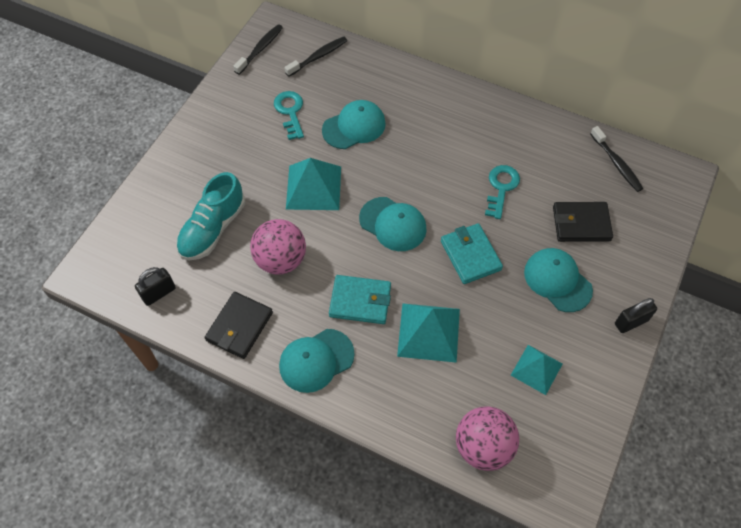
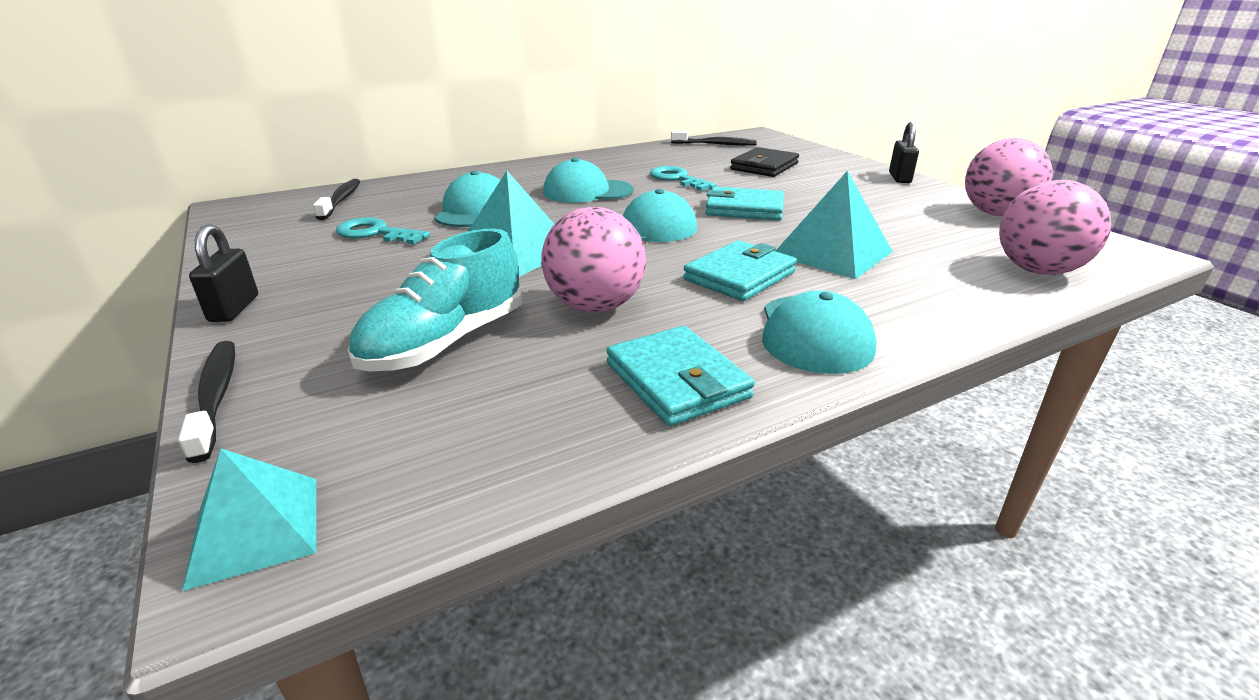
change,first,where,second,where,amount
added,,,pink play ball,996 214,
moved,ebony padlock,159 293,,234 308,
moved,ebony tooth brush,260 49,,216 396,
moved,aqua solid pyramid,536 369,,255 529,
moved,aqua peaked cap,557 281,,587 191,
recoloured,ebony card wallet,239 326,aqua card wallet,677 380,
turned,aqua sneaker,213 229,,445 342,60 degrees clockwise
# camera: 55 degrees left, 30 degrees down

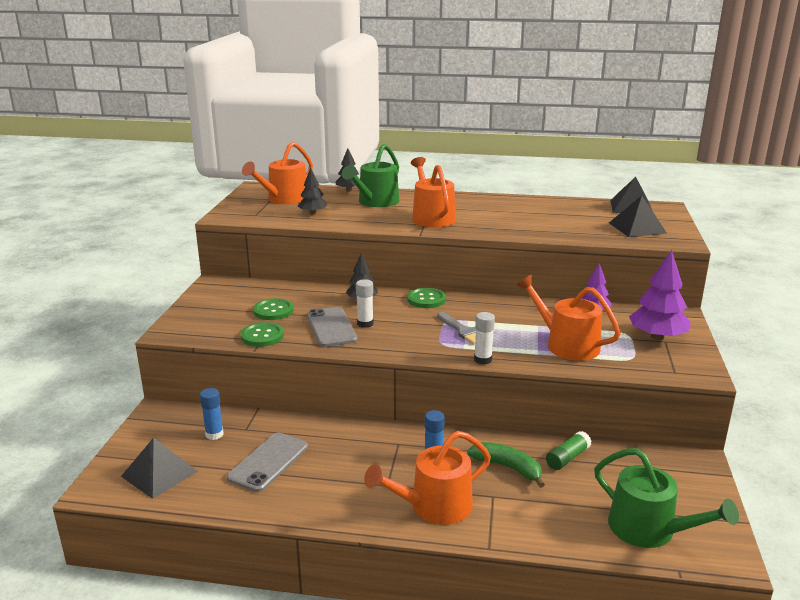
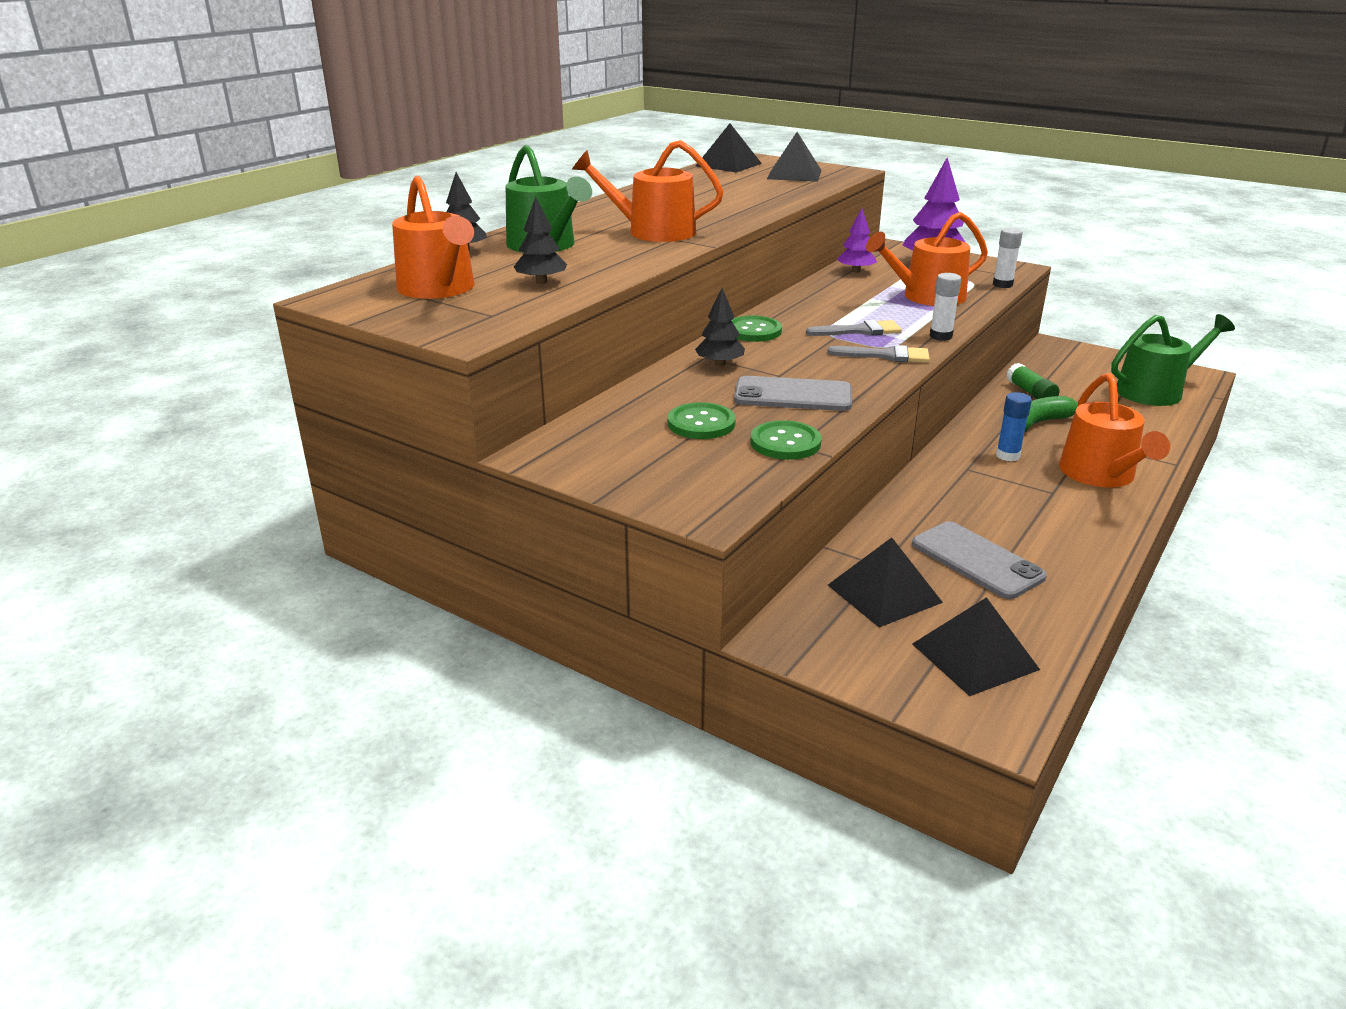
change,first,where,second,where,amount
added,,,grey brush,886 356,
moved,snow-white glue,365 324,,1002 285,
replaced,cobalt glue,214 434,ebony solid pyramid,884 593,
# camera: 65 degrees left, 5 degrees up

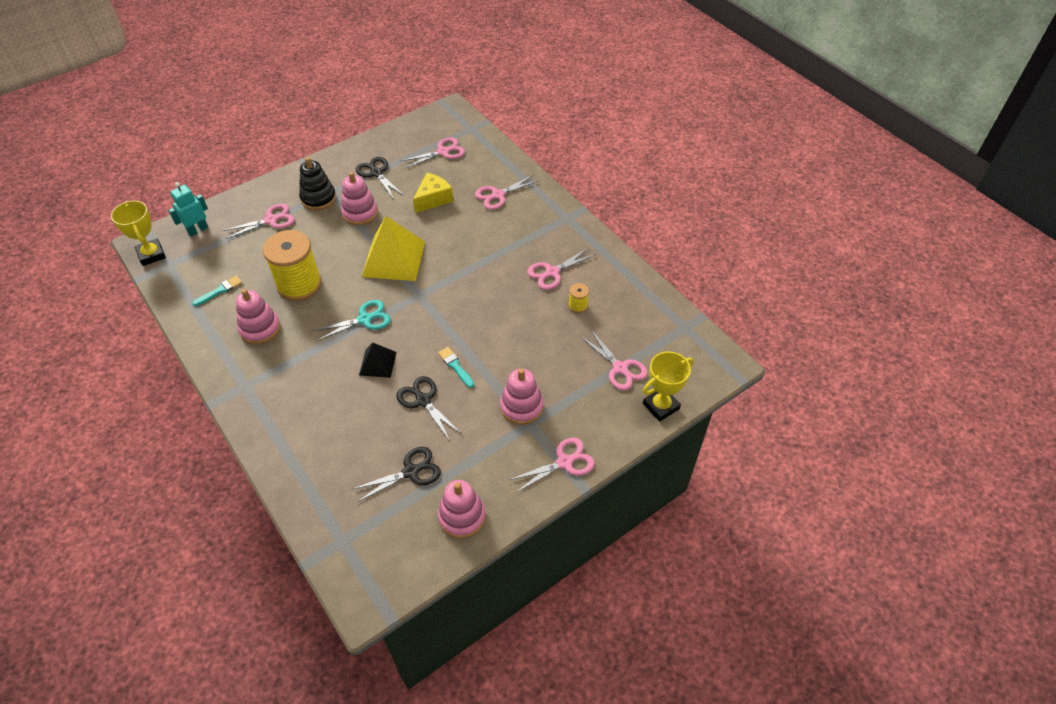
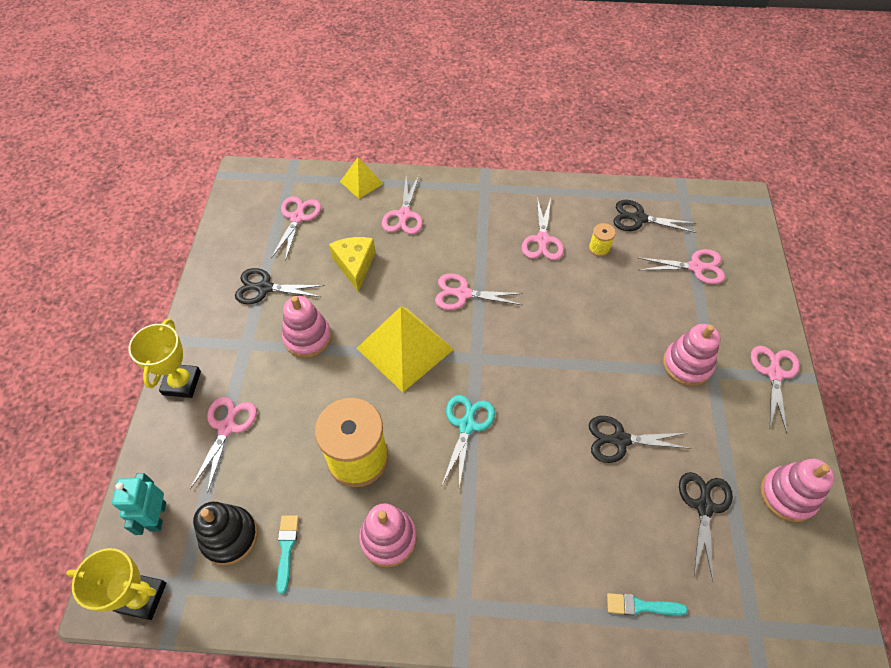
change,first,where,second,where,amount
removed,ebony solid pyramid,377 363,,,
added,,,bright yellow solid pyramid,361 182,
added,,,pink pair of scissors,462 294,
added,,,ebony pair of scissors,638 218,
moved,ebony stacking toy,318 198,,229 536,
moved,aqua brush,455 366,,641 606,
moved,bright yellow award cup,661 406,,182 383,
# camera: 50 degrees left, 5 degrees up

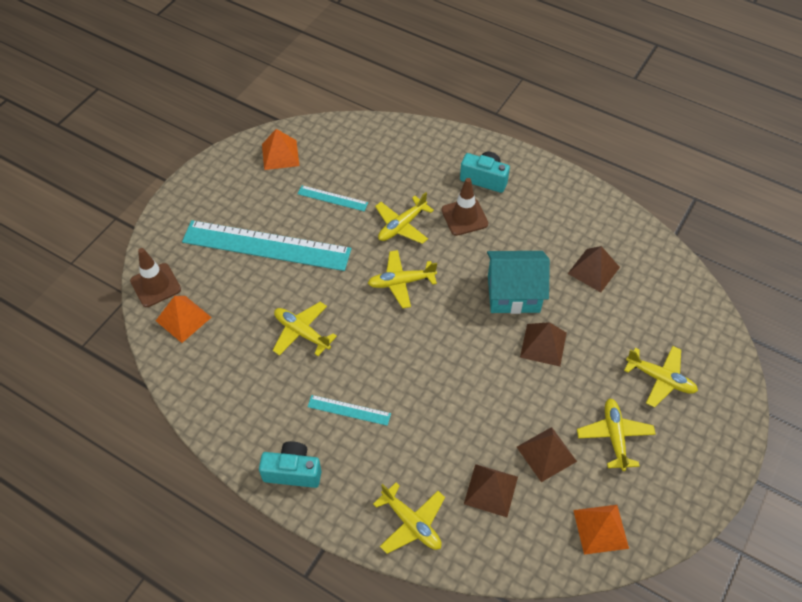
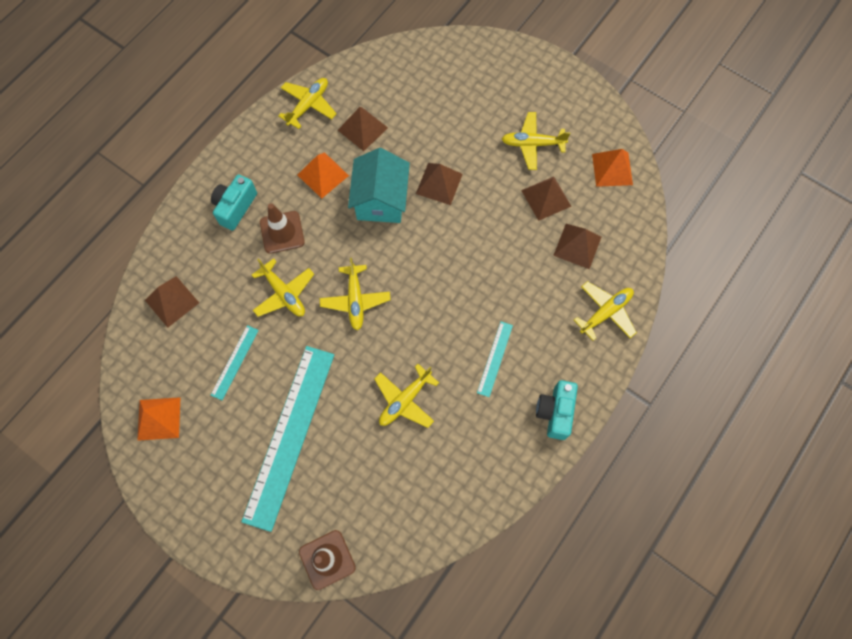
change,first,where,second,where,amount
added,,,brown solid pyramid,172 301,
moved,orange solid pyramid,183 319,,323 175,
moved,bright yellow aeroplane,660 379,,308 105,
# camera: 85 degrees left, 15 degrees up

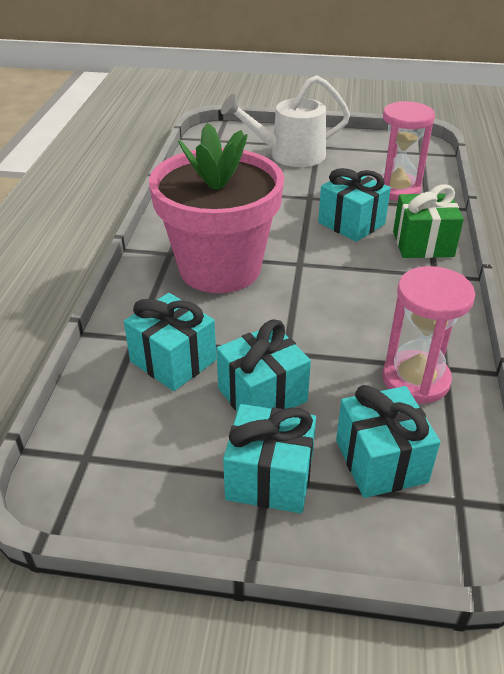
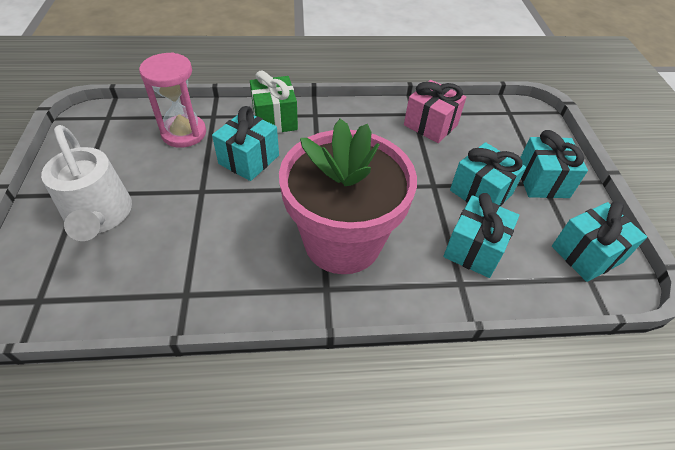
change,first,where,second,where,amount
moved,aqua gift,381 461,,586 254,
replaced,pink sand timer,415 379,pink gift,430 125,
# camera: 105 degrees left, 10 degrees up

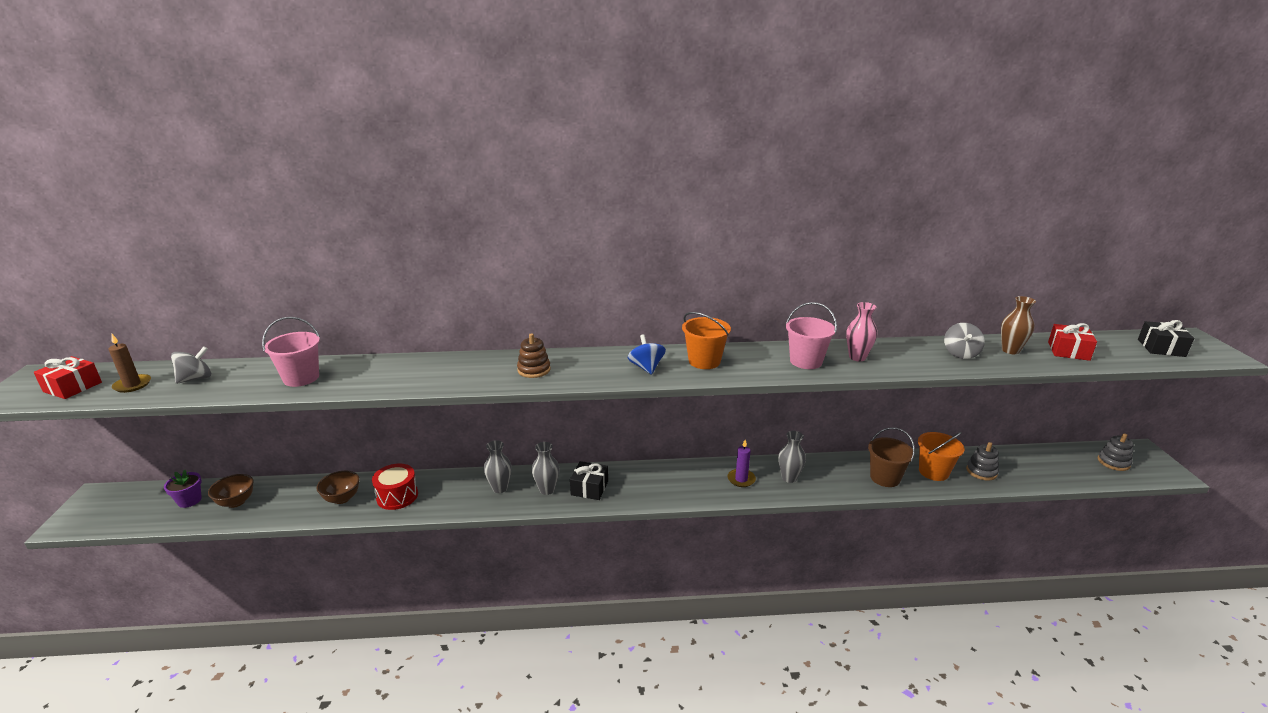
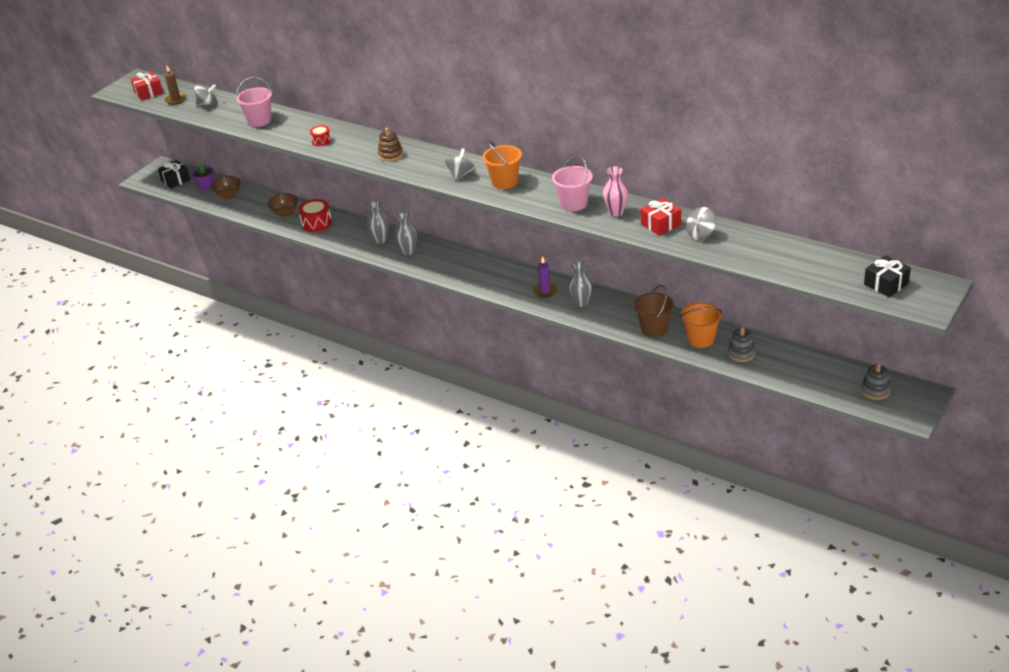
change,first,where,second,where,amount
removed,brown tall vase,1010 350,,,
added,,,scarlet drum,321 141,
moved,ebony gift,589 488,,175 180,
moved,scarlet gift,1068 351,,660 224,
recoloured,cobalt whirligig,646 367,grey whirligig,460 175,
# camera: 40 degrees right, 10 degrees up

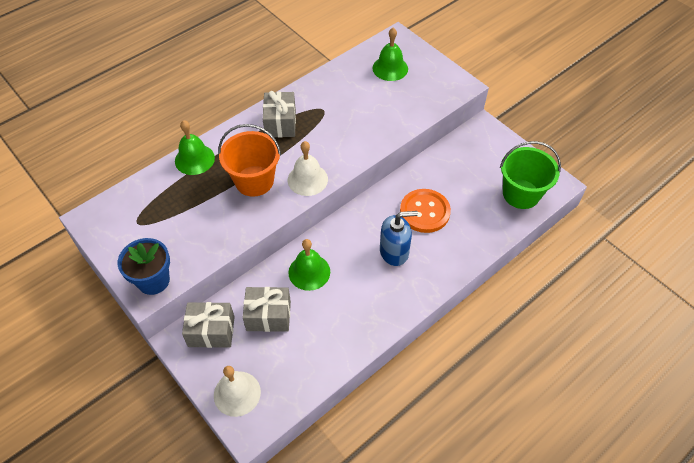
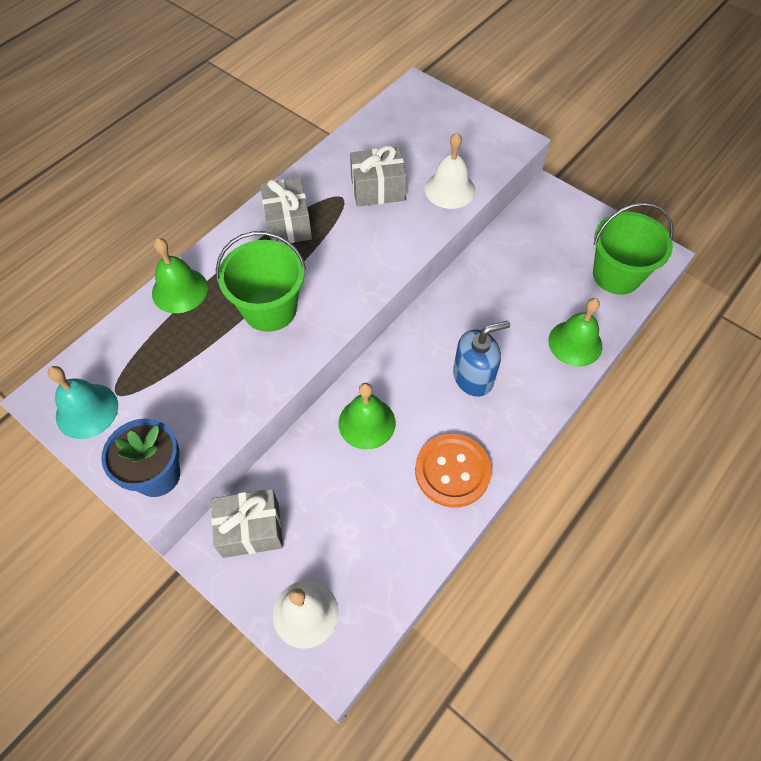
change,first,where,second,where,amount
added,,,aqua hand bell,87 410,
moved,grey gift,268 316,,378 189,
moved,snow-white hand bell,307 179,,450 189,
moved,emerald hand bell,390 68,,575 343,
moved,orange sewing button,424 212,,452 471,
recoloured,orange sand bucket,254 181,emerald sand bucket,270 309,
# camera: 10 degrees left, 5 degrees up

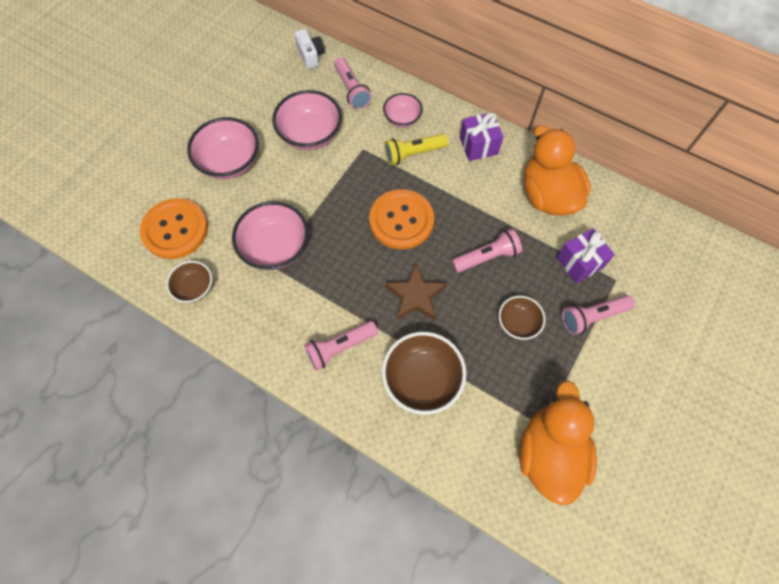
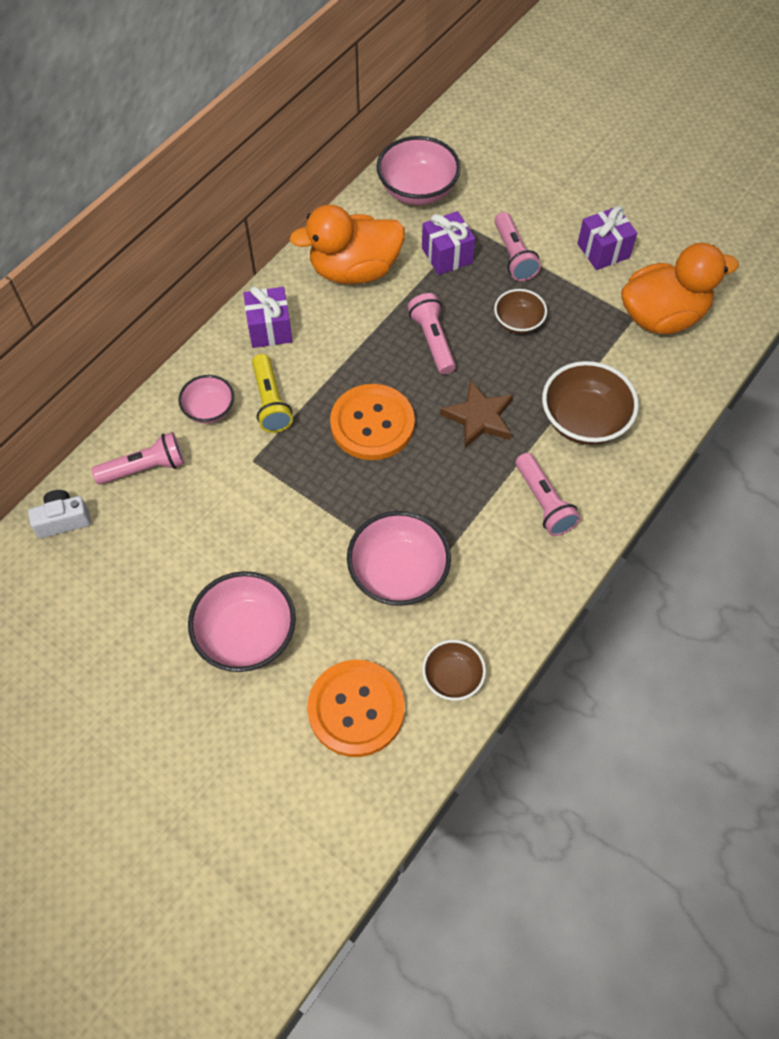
change,first,where,second,where,amount
added,,,royal purple gift,603 251,
moved,pink deep dish,310 134,,417 190,
turned,orange toy duck,549 453,,662 316,150 degrees clockwise
# camera: 85 degrees left, 5 degrees down

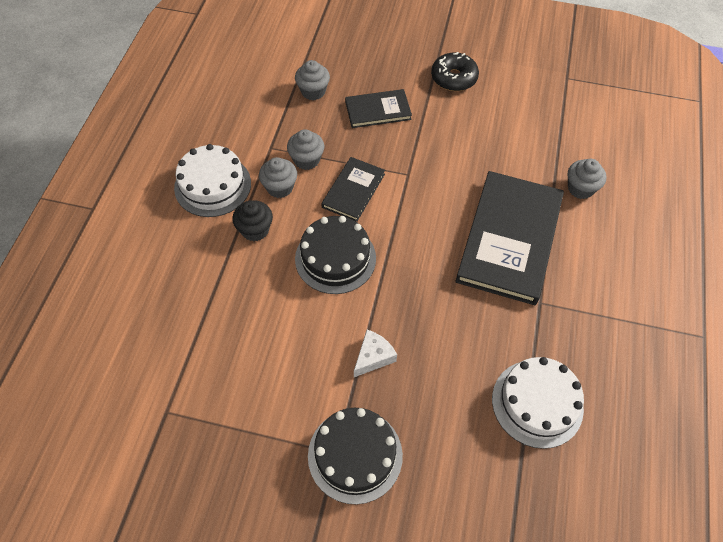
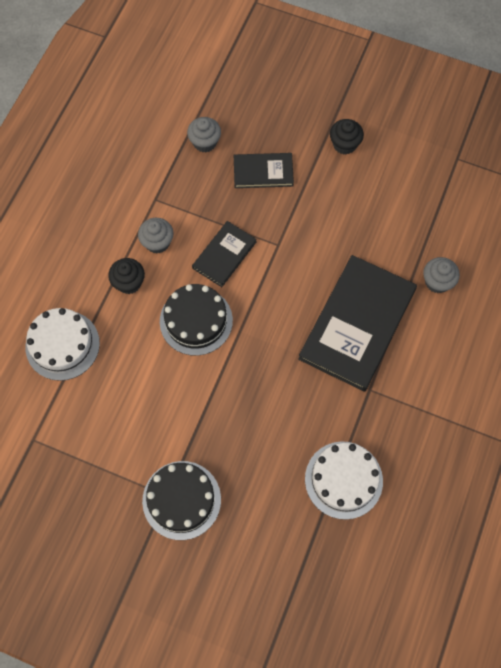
change,first,where,second,where,amount
removed,grey fairy cake,306 160,,,
removed,snow-white cheese,373 357,,,
moved,snow-white gateau,212 185,,62 345,
replaced,ebony doughnut,454 78,ebony fairy cake,344 144,
# camera: 10 degrees right, 10 degrees up

